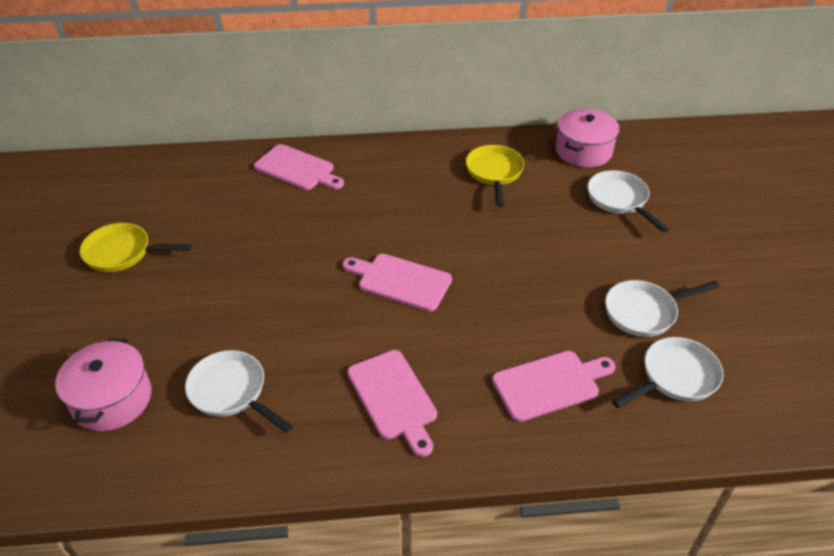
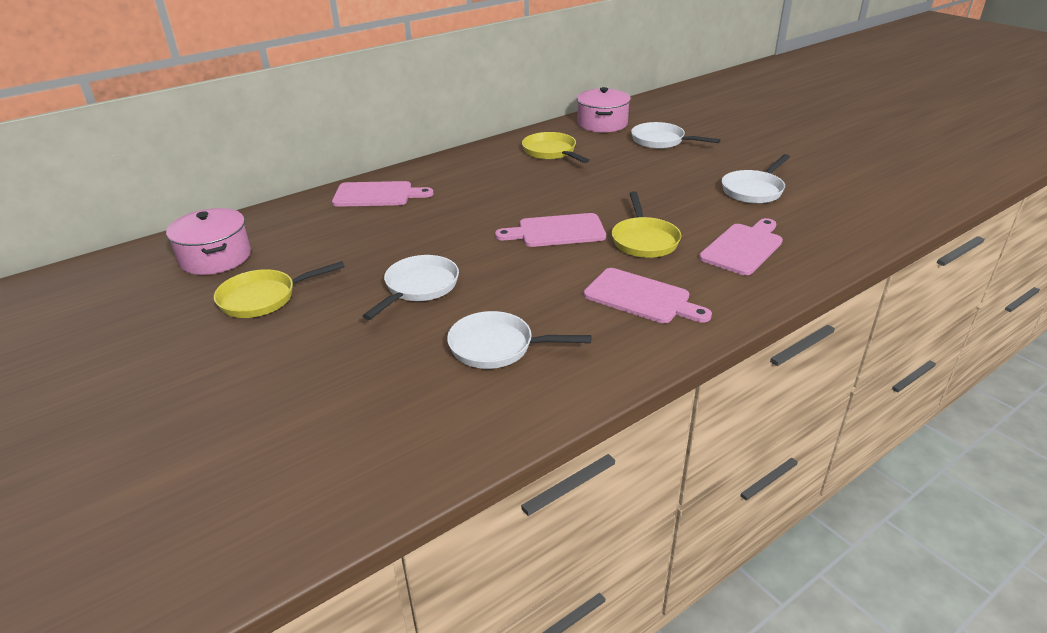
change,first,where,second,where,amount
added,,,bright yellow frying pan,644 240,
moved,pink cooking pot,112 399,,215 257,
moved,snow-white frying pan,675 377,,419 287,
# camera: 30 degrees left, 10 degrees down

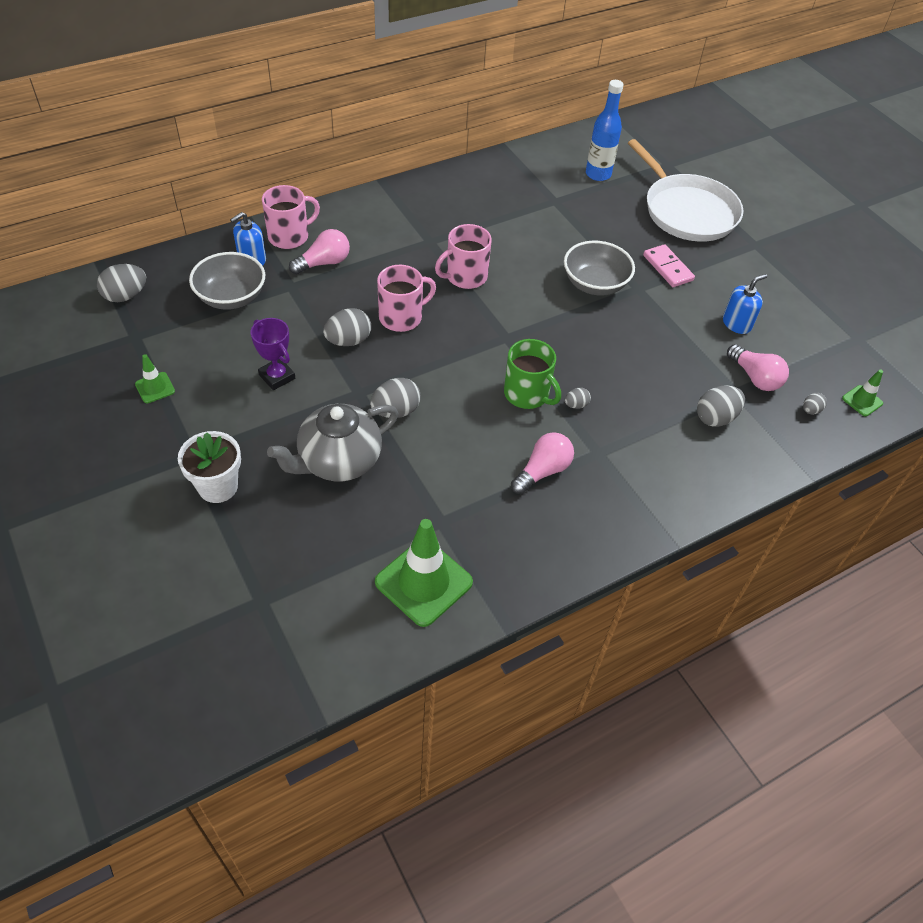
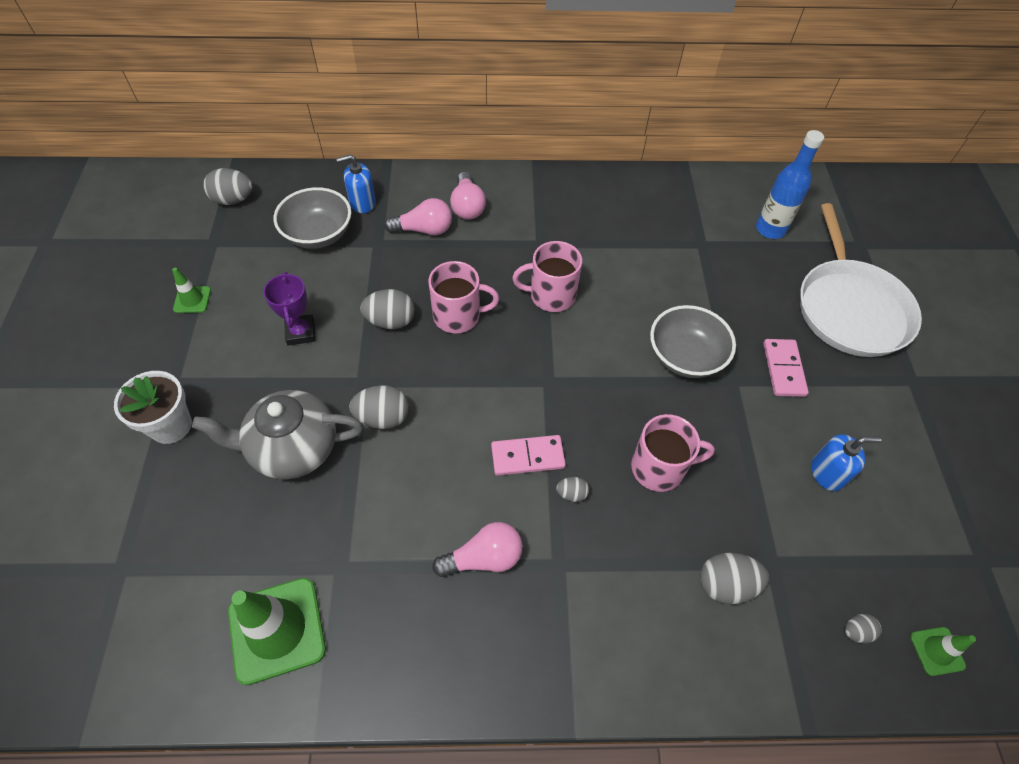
change,first,where,second,where,amount
moved,pink tea mug,289 236,,659 468,
moved,pink bulb,755 377,,467 206,
replaced,emerald tea mug,527 394,pink domino,527 457,
# camera: 30 degrees right, 5 degrees up

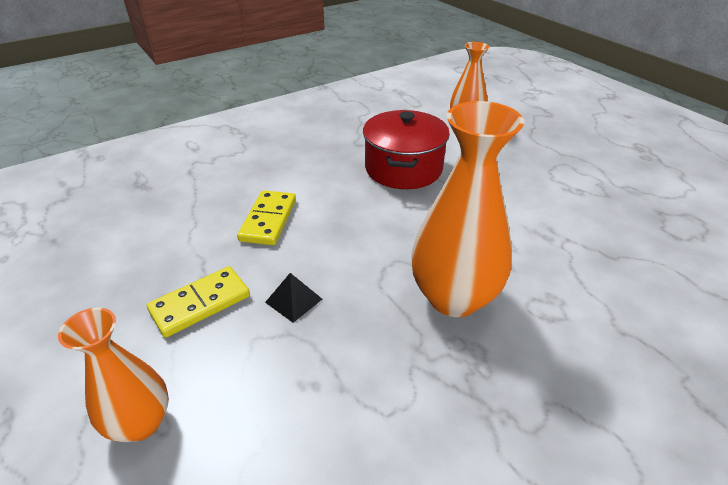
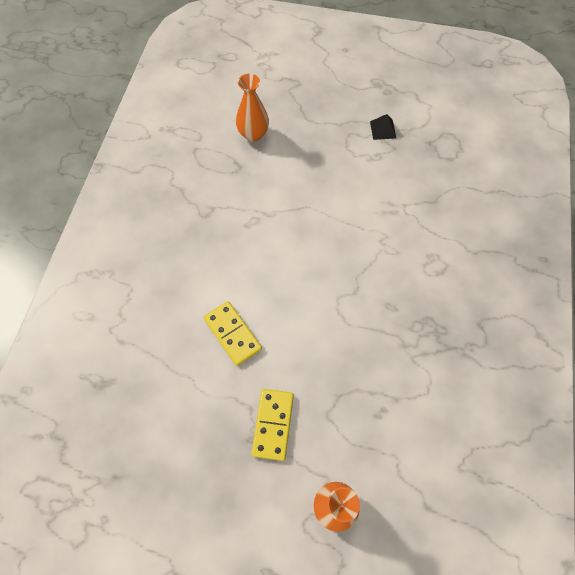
change,first,where,second,where,amount
removed,scarlet cooking pot,403 168,,,
removed,orange tall vase,454 297,,,
moved,ebony solid pyramid,294 300,,383 129,
# camera: 45 degrees left, 25 degrees up

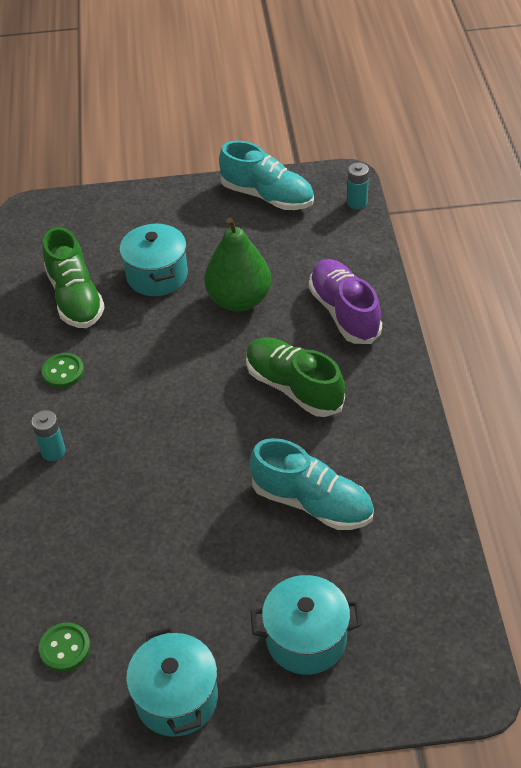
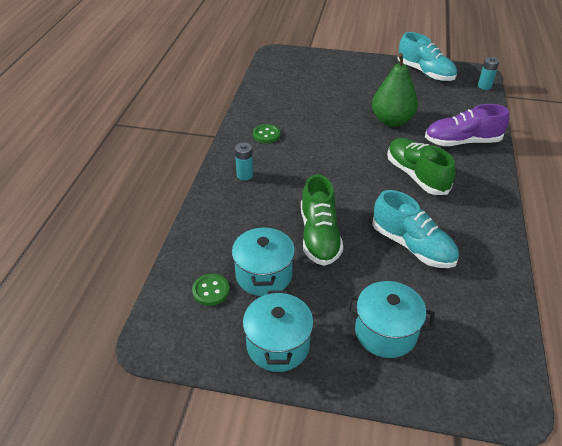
change,first,where,second,where,amount
moved,emerald sneaker,75 298,,319 236,
moved,aqua cooking pot,157 275,,264 275,
turned,royal purple sneaker,344 312,,462 142,90 degrees counterclockwise
# camera: 15 degrees right, 5 degrees down

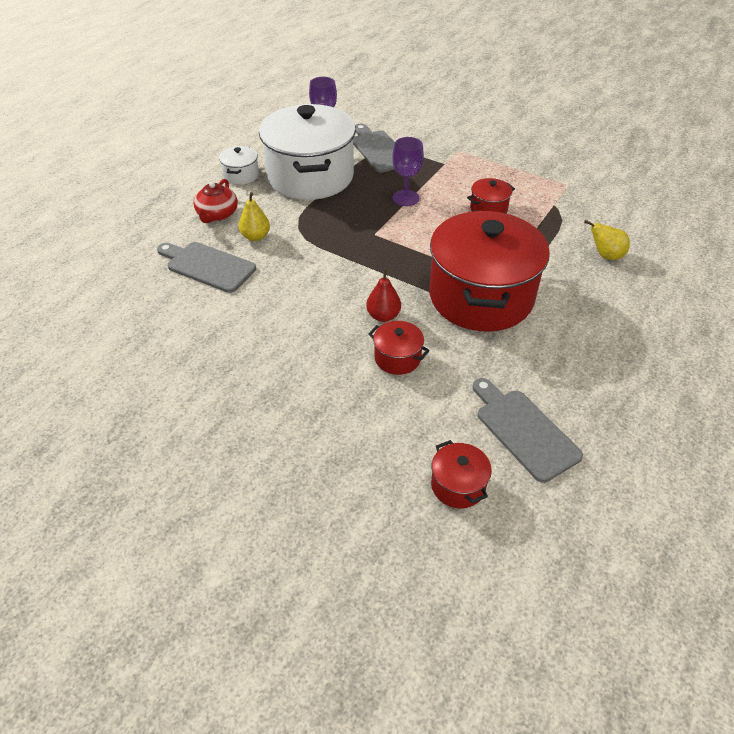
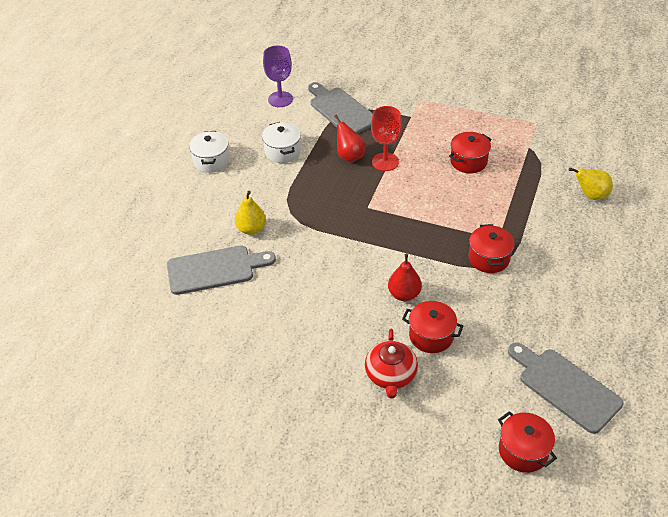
change,first,where,second,where,amount
added,,,scarlet toy pear,349 156,
moved,scarlet teapot,217 214,,390 375,
recoloured,royal purple wine glass,405 198,scarlet wine glass,385 162,
turned,grey chopping board,207 266,,215 269,150 degrees clockwise
resized,snow-white cooking pot,310 176,,282 152,x0.41
resized,scarlet cooking pot,481 297,,489 258,x0.41
# camera: 10 degrees left, 0 degrees up

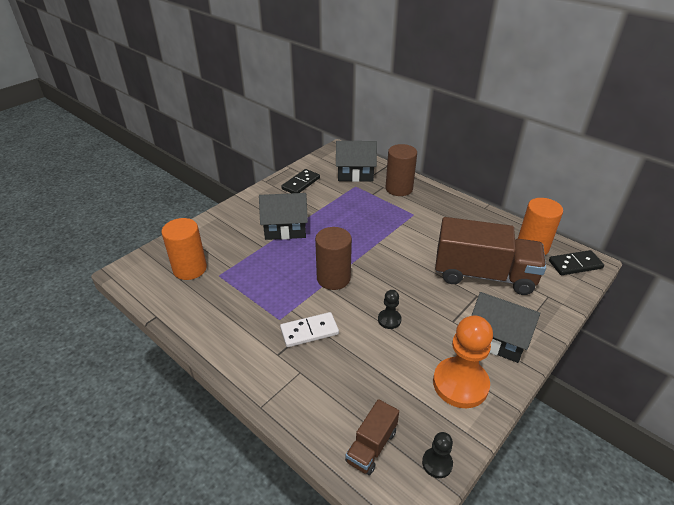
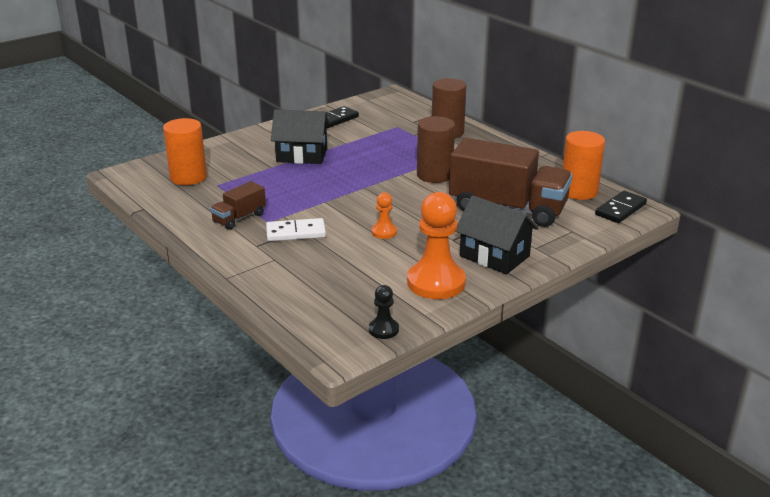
change,first,where,second,where,amount
removed,ebony toy house,355 173,,,
moved,brown solid cylinder,333 278,,434 175,
moved,brown toy truck,371 446,,239 218,
recoloured,ebony chess pawn,389 320,orange chess pawn,384 232,
turned,ebony domino,575 264,,620 209,45 degrees counterclockwise
# camera: 10 degrees right, 10 degrees down

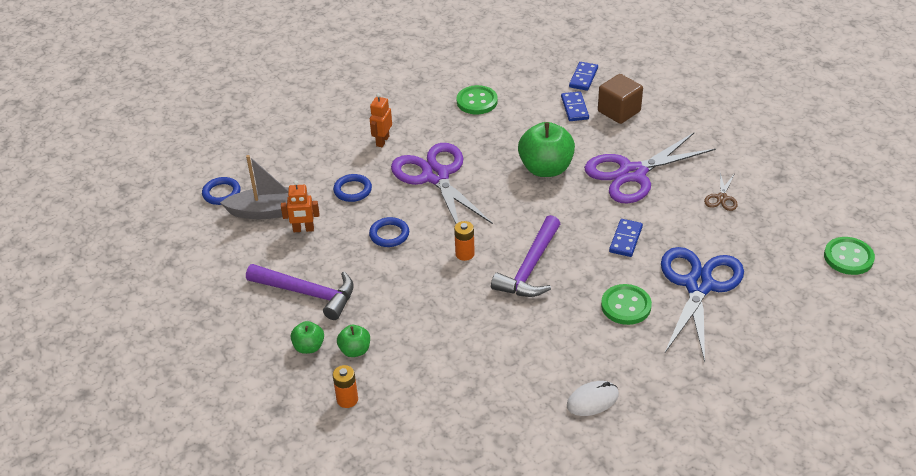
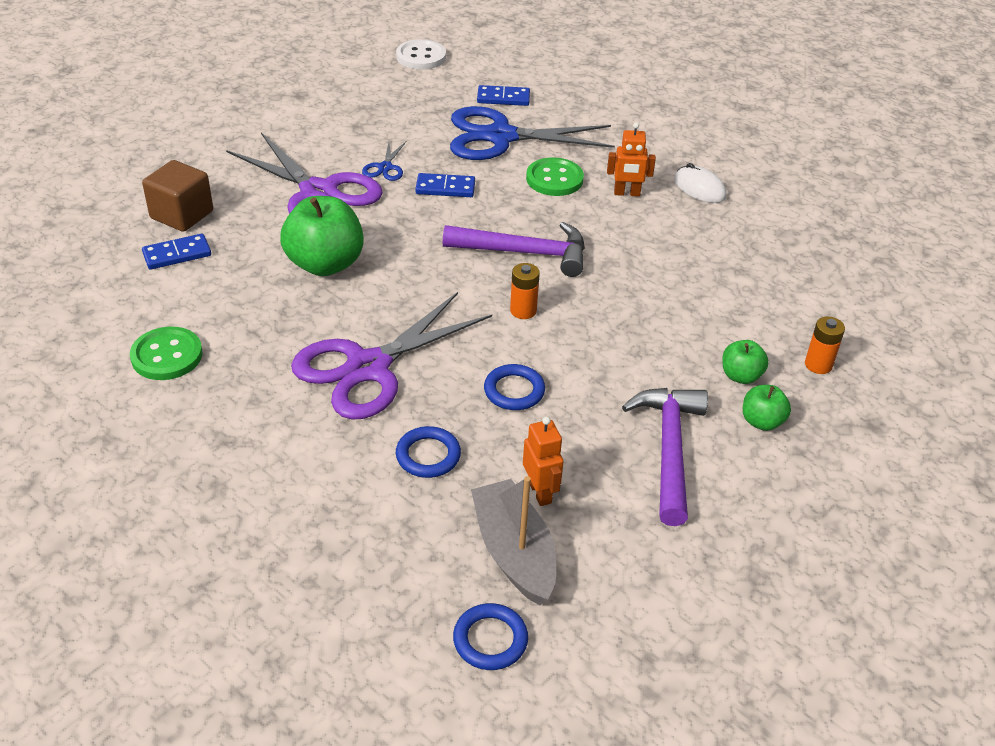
change,first,where,second,where,amount
removed,brown pair of scissors,721 198,,,
added,,,cobalt pair of scissors,385 167,
moved,orange toy robot,382 141,,627 193,
moved,cobalt domino,583 78,,503 98,
recoloured,emerald sewing button,848 257,snow-white sewing button,421 57,
# camera: 110 degrees left, 0 degrees up

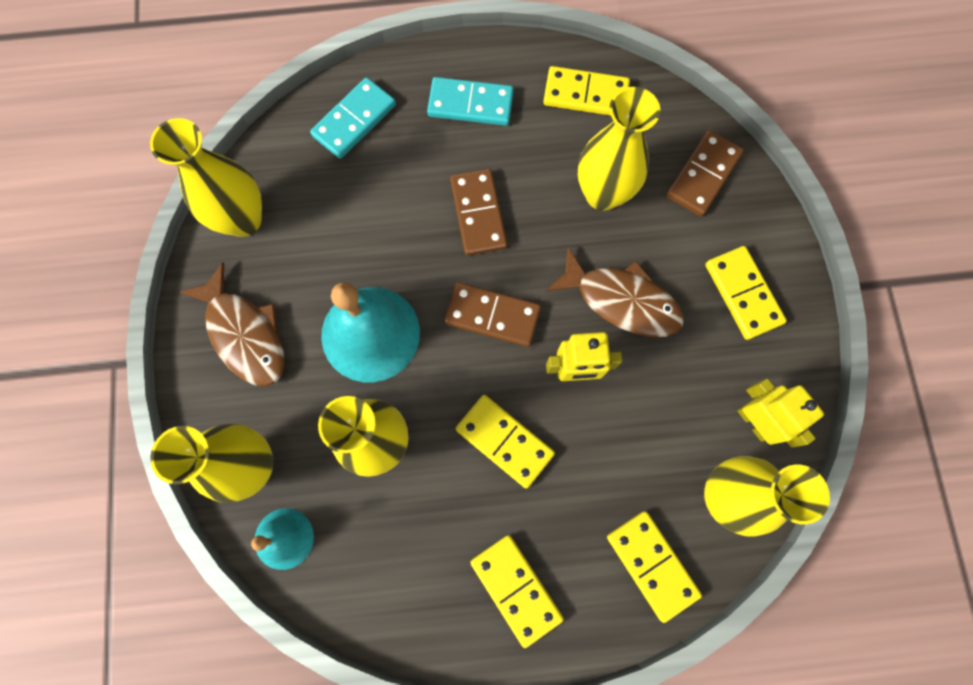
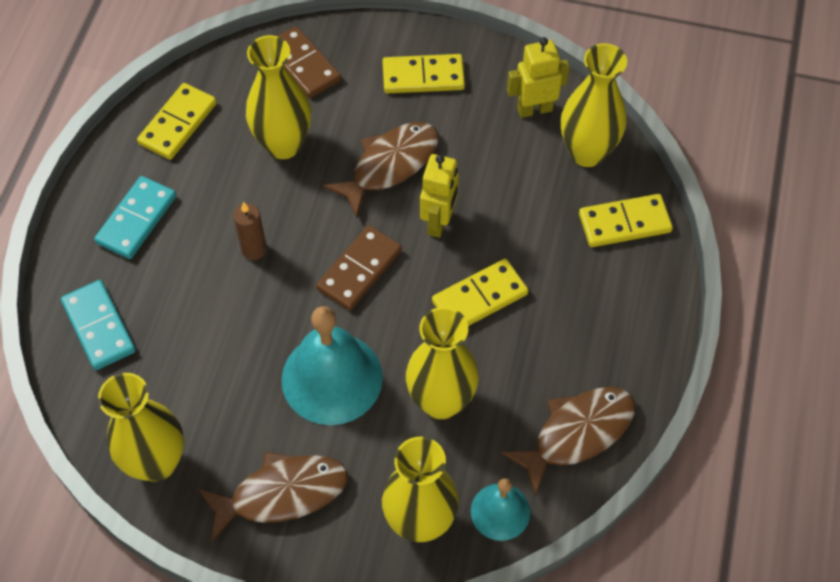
change,first,where,second,where,amount
removed,bright yellow domino,516 589,,,
added,,,brown toy fish,577 433,
replaced,brown domino,478 214,brown wax candle,254 249,
# camera: 70 degrees left, 15 degrees down

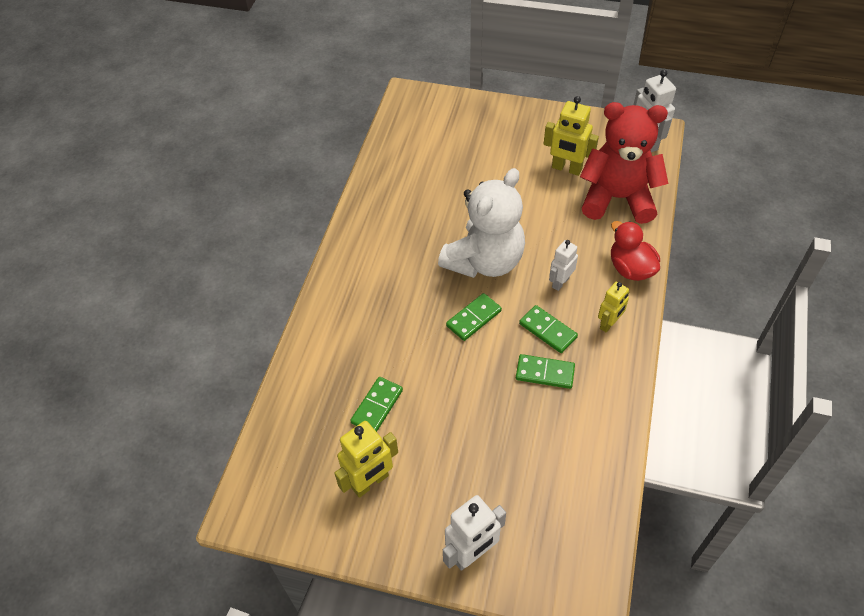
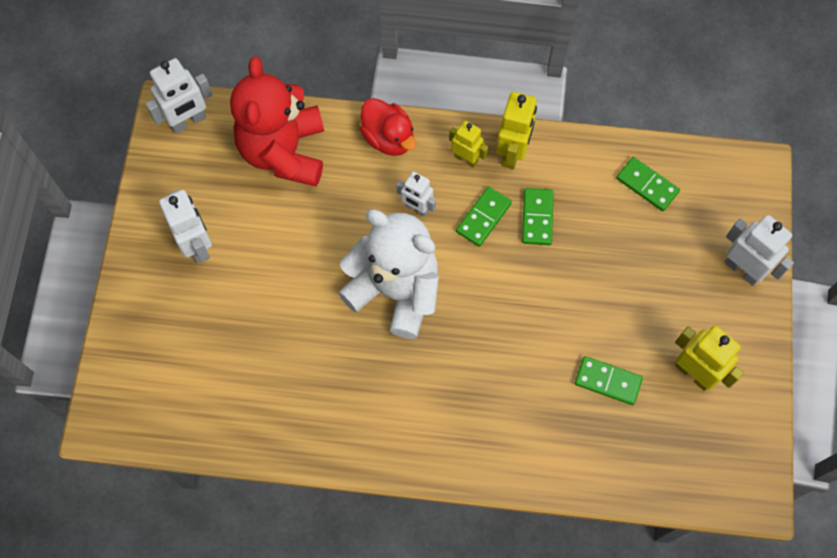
change,first,where,second,where,amount
added,,,snow-white toy robot,197 245,
moved,emerald domino,473 318,,647 185,
moved,bright yellow toy robot,566 168,,512 153,
turned,scarlet toy duck,630 268,,388 138,90 degrees counterclockwise
# camera: 100 degrees left, 15 degrees up

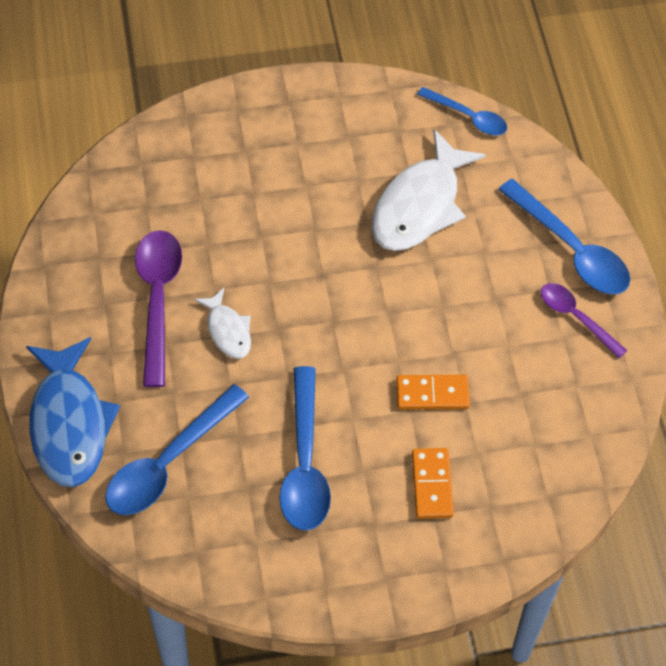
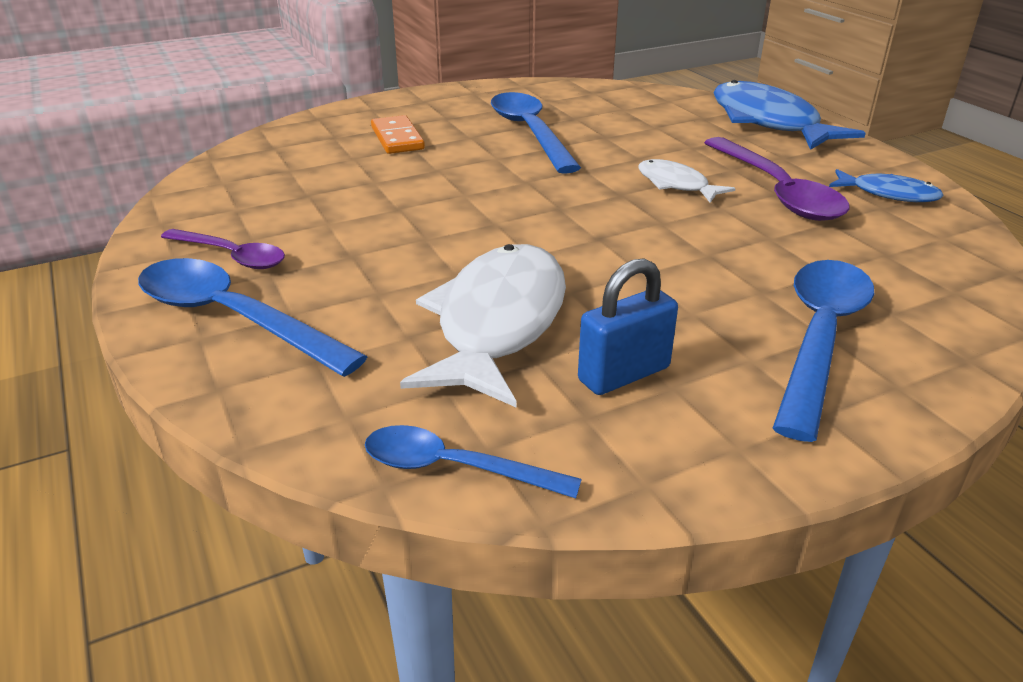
change,first,where,second,where,amount
removed,orange domino,432 394,,,
added,,,cobalt padlock,624 374,
added,,,cobalt toy fish,888 194,
moved,cobalt spoon,168 463,,820 337,
# camera: 165 degrees right, 25 degrees down

